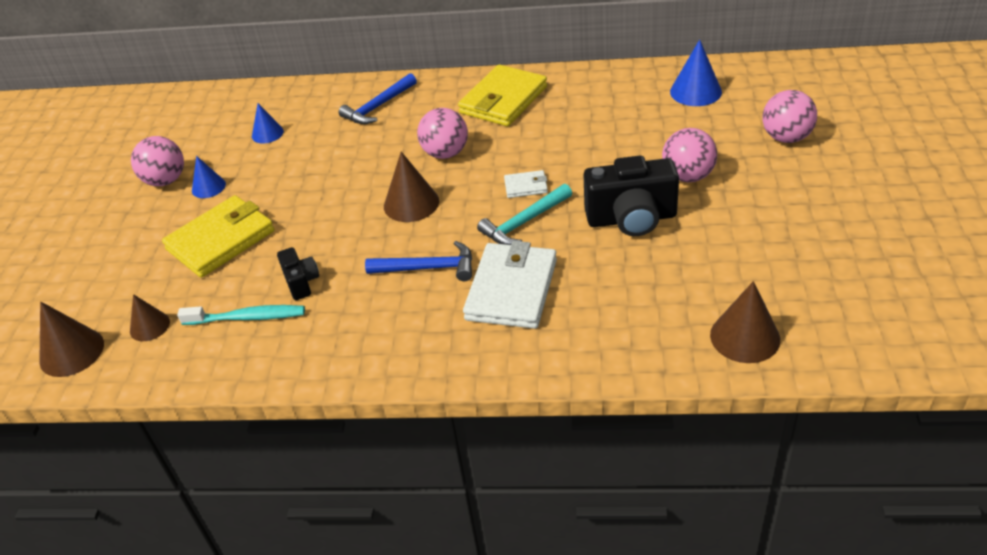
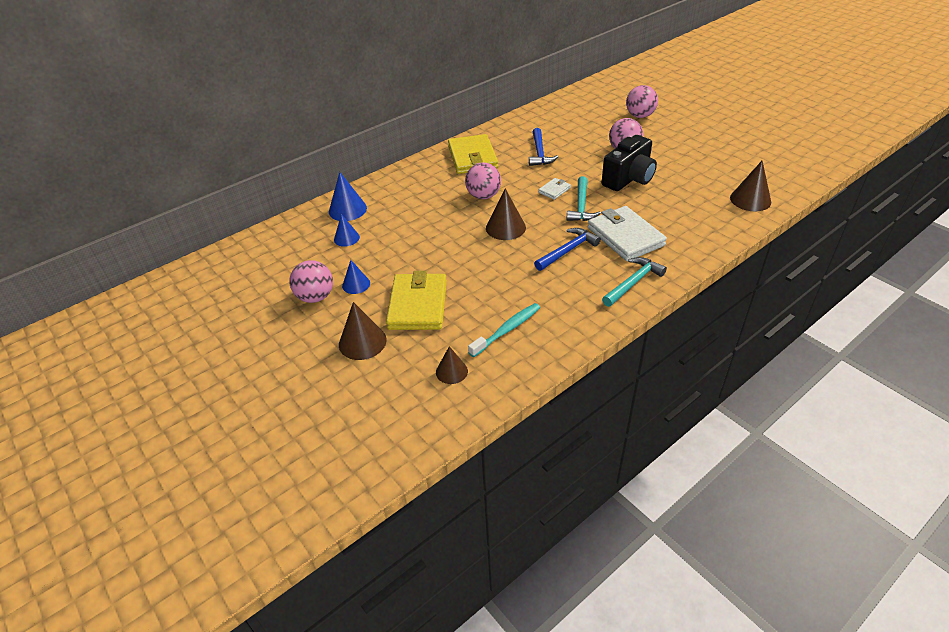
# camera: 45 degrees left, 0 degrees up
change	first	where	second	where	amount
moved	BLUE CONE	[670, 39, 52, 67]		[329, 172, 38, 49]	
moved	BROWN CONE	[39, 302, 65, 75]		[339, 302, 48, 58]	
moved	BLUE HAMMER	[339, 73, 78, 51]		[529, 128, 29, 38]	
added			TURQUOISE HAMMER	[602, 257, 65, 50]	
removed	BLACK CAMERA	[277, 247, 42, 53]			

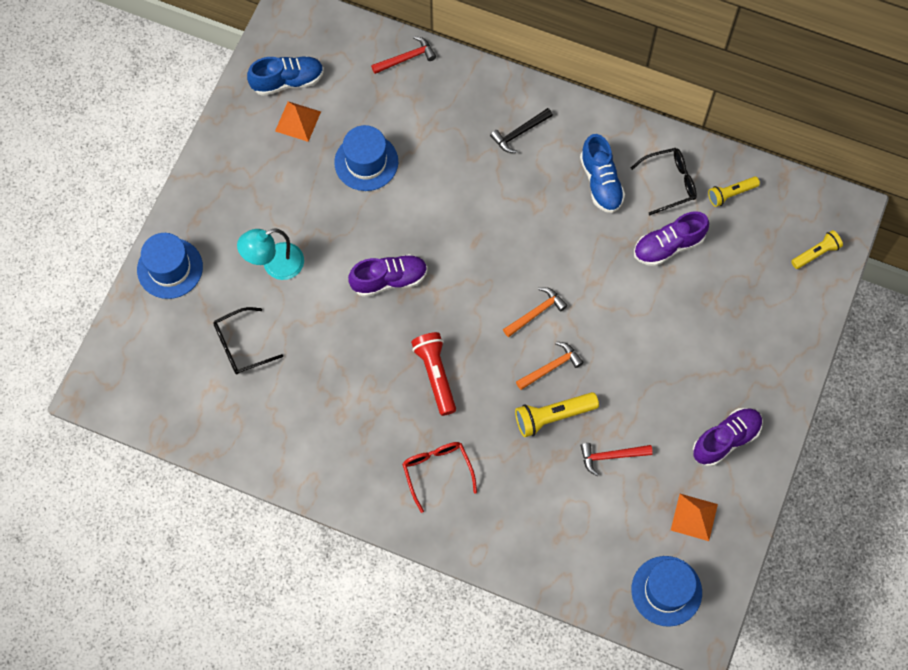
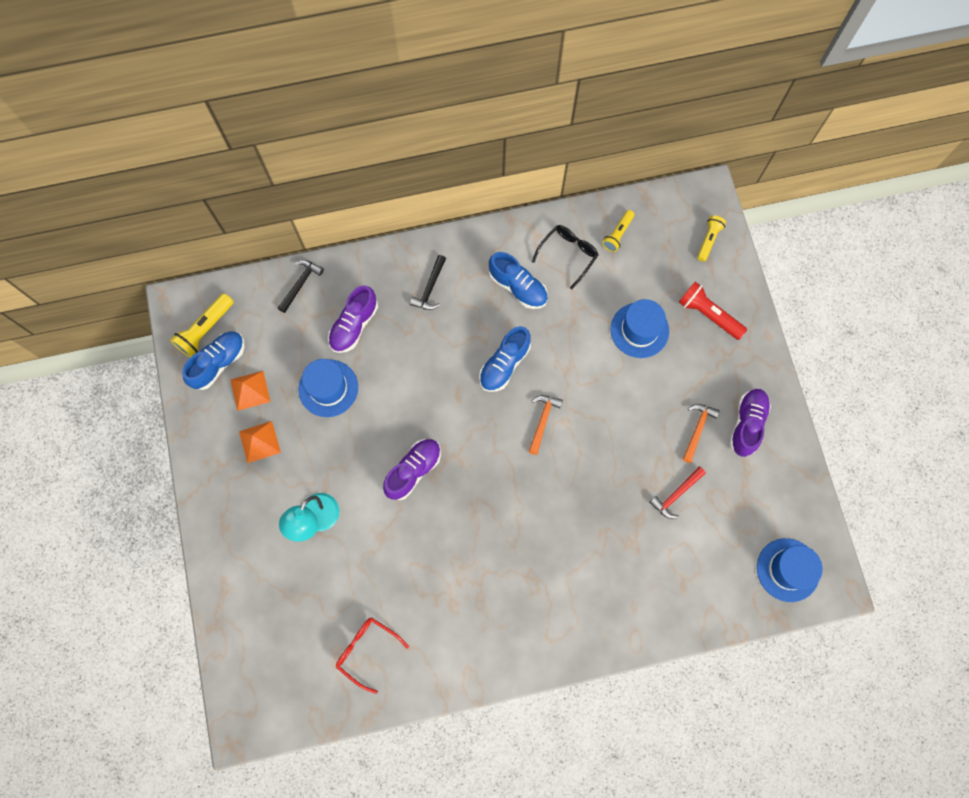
# camera: 35 degrees left, 5 degrees up
change	first	where	second	where	amount
moved	YELLOW FLASHLIGHT	[515, 392, 84, 45]		[170, 293, 64, 64]	
moved	ORANGE PYRAMID	[671, 494, 47, 47]		[239, 421, 42, 42]	
recoloured	RED HAMMER	[371, 36, 65, 38]	BLACK HAMMER	[278, 260, 46, 53]	
moved	PURPLE SHOE	[634, 211, 75, 55]		[328, 285, 50, 68]	
moved	RED GLASSES	[402, 442, 75, 71]		[336, 617, 73, 77]	
added			BLUE SHOE	[479, 326, 52, 66]	
moved	BLUE HAT	[137, 233, 66, 66]		[611, 299, 58, 59]	
moved	RED FLASHLIGHT	[411, 332, 45, 84]		[679, 282, 68, 58]	
moved	ORANGE HAMMER	[516, 342, 68, 48]		[683, 404, 37, 59]	
removed	BLACK GLASSES	[213, 307, 70, 67]			

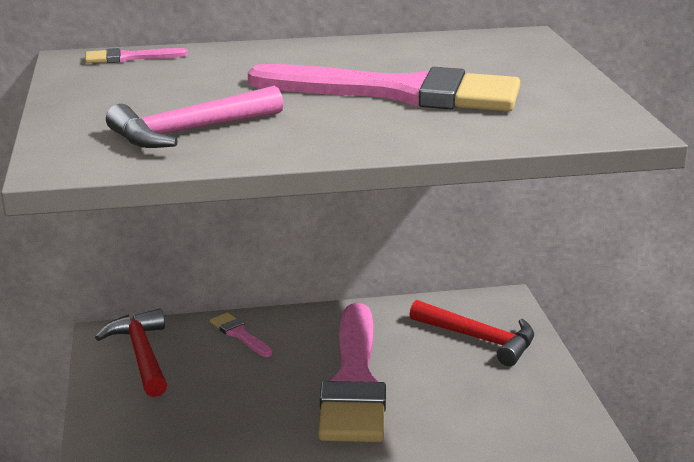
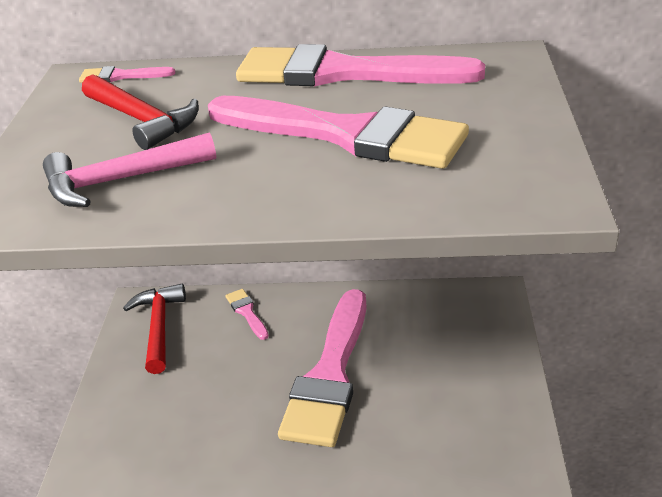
# camera: 15 degrees right, 10 degrees up
change	first	where	second	where	amount
moved	RED HAMMER	[409, 300, 125, 66]		[82, 74, 117, 76]	
added			PINK BRUSH	[236, 44, 249, 42]	

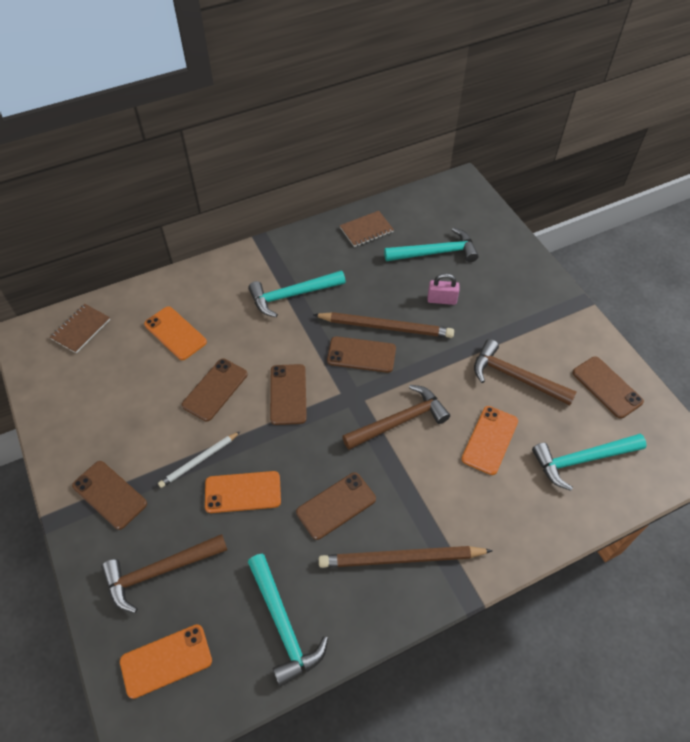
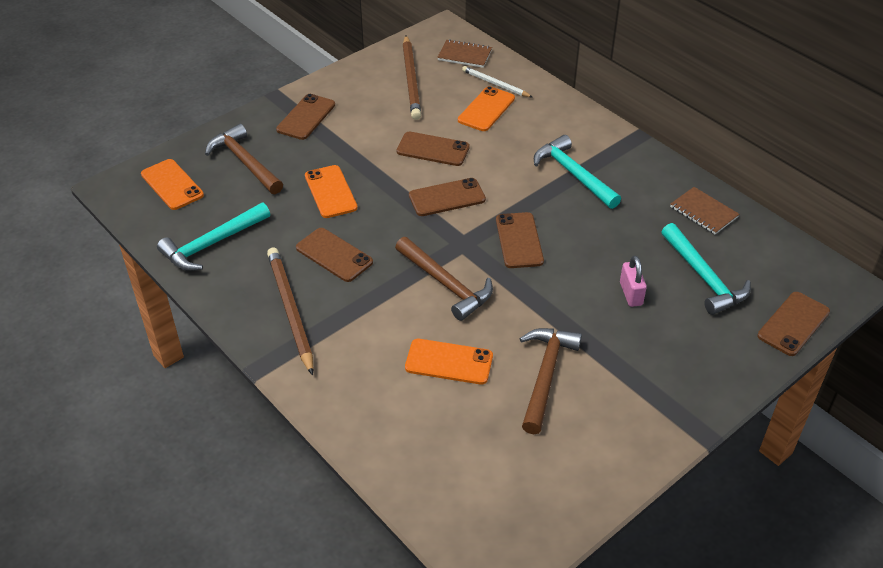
# camera: 75 degrees right, 10 degrees down
change	first	where	second	where	amount
moved	BROWN PENCIL	[313, 312, 141, 26]		[403, 35, 18, 85]	
moved	WHITE PENCIL	[158, 432, 82, 56]		[462, 66, 70, 31]	
moved	BROWN PHONE	[572, 356, 72, 63]		[757, 292, 73, 64]	
removed	TURQUOISE HAMMER	[532, 434, 115, 57]			

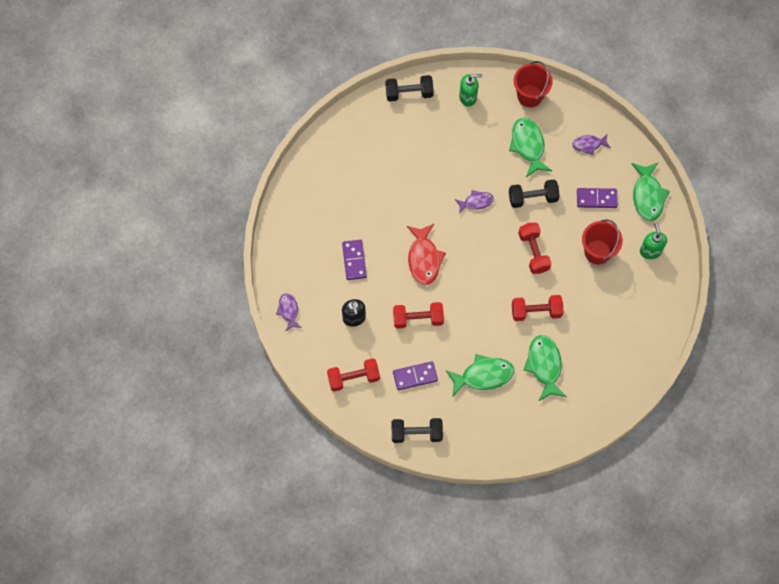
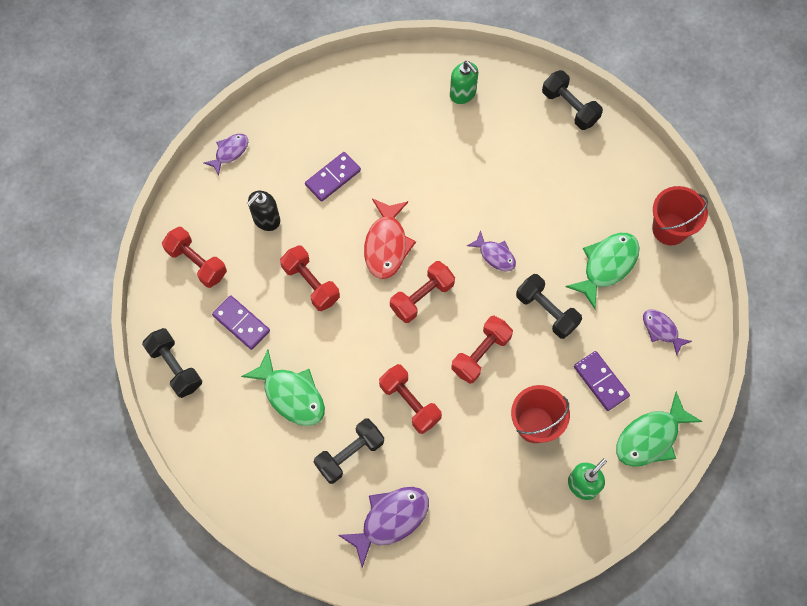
# camera: 55 degrees right, 0 degrees up
change	first	where	second	where	amount
replaced	GREEN FISH	[524, 335, 43, 66]	BLACK DUMBBELL	[314, 419, 70, 65]	
added			PURPLE FISH	[338, 487, 91, 80]	
turned	RED FISH	[407, 224, 39, 61]		[364, 198, 52, 81]	45 degrees counterclockwise
added			RED DUMBBELL	[390, 261, 65, 62]	
moved	GREEN SOAP DISPENSER	[459, 74, 23, 33]		[450, 61, 28, 43]	

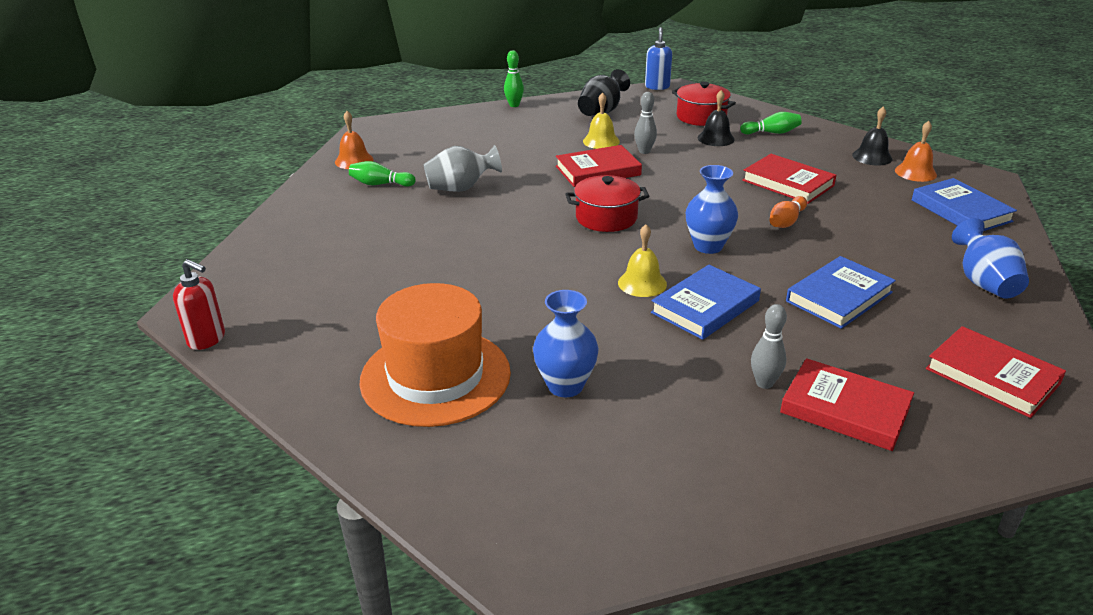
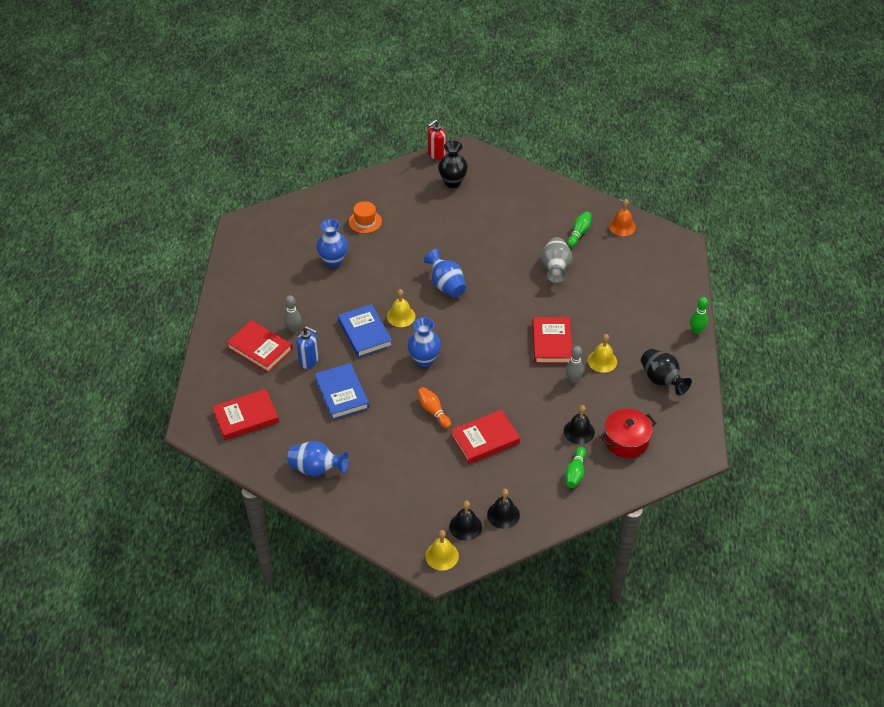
# camera: 110 degrees right, 15 degrees up
change	first	where	second	where	amount
turned	RED BOOK	[780, 358, 134, 93]		[226, 320, 67, 52]	75 degrees clockwise
moved	BLUE SOAP DISPENSER	[645, 27, 27, 63]		[297, 326, 22, 43]	
resized	ORANGE HAT	[359, 283, 152, 144]		[349, 201, 33, 32]	x0.46
added			BLUE VASE	[424, 249, 42, 49]	
added			YELLOW BELL	[425, 530, 34, 41]	
added			BLACK VASE	[438, 141, 30, 47]	
recoloured	ORANGE BELL	[895, 121, 42, 61]	BLACK BELL	[449, 501, 33, 40]	
removed	RED POT	[565, 175, 84, 57]			
removed	BLUE BOOK	[912, 178, 105, 53]			

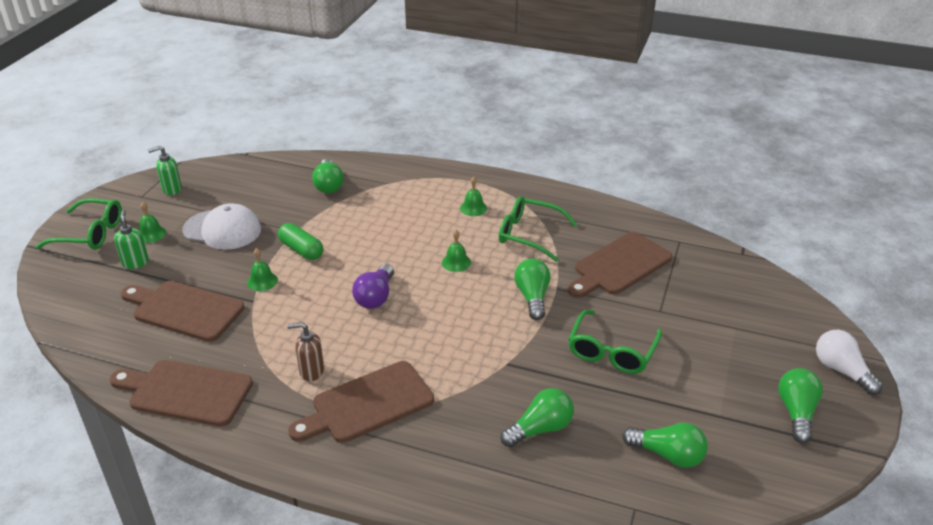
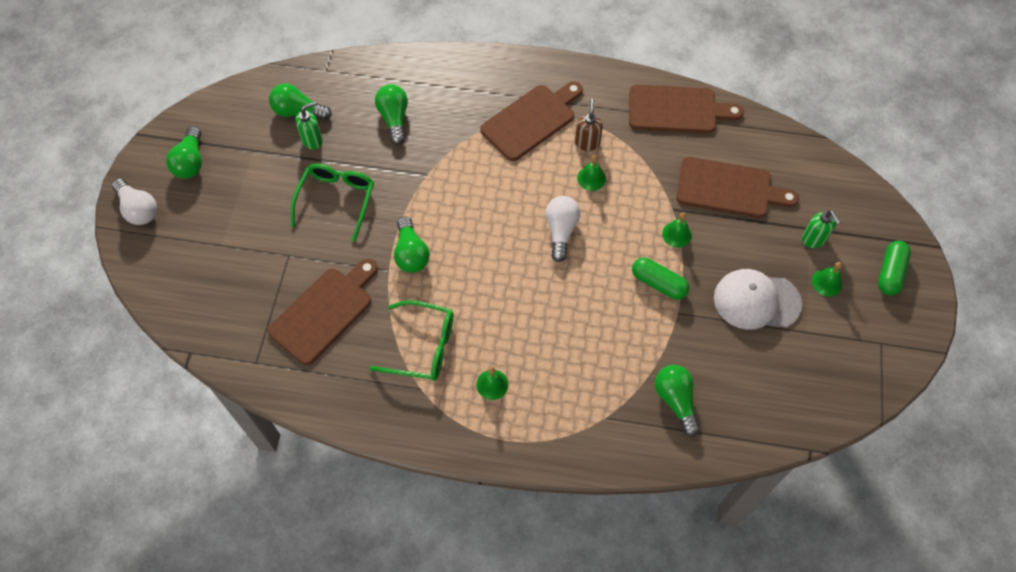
# camera: 170 degrees right, 25 degrees up
change	first	where	second	where	amount
moved	GREEN SOAP DISPENSER	[148, 146, 34, 49]		[295, 102, 28, 48]	
turned	GREEN LIGHT BULB	[501, 388, 73, 59]		[375, 84, 33, 61]	120 degrees clockwise
recoloured	PURPLE LIGHT BULB	[352, 264, 42, 45]	WHITE LIGHT BULB	[545, 196, 35, 66]	
turned	BROWN SOAP DISPENSER	[287, 322, 37, 59]		[575, 99, 28, 52]	75 degrees counterclockwise
moved	GREEN BELL	[442, 230, 29, 42]		[577, 155, 29, 36]	
replaced	GREEN GLASSES	[36, 198, 86, 52]	GREEN CAPSULE	[878, 241, 33, 54]	

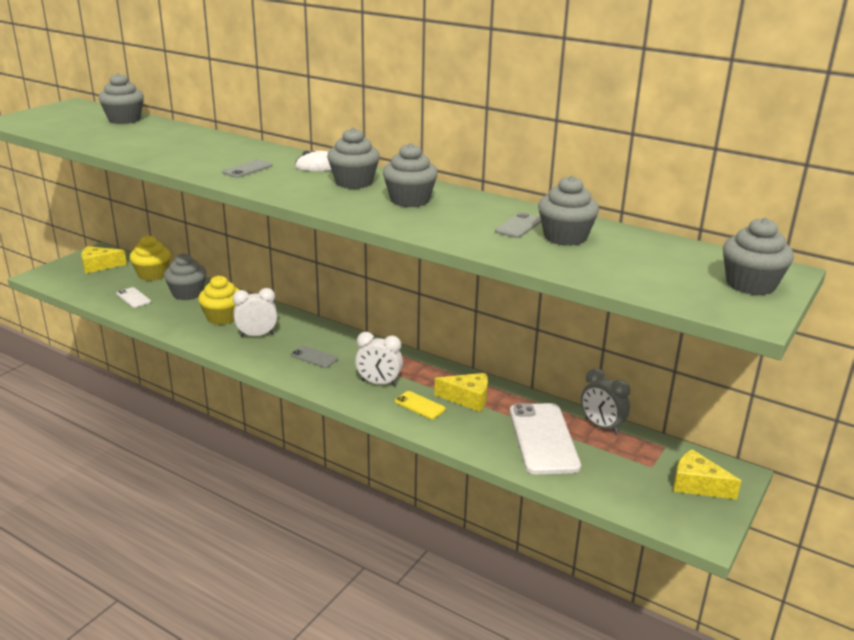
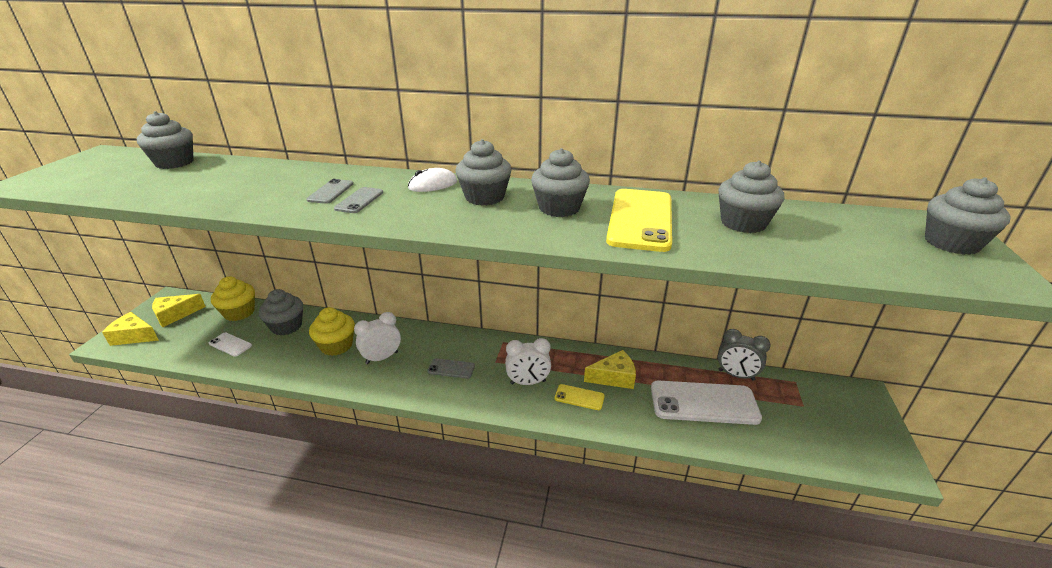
# camera: 20 degrees left, 5 degrees up
change	first	where	second	where	amount
moved	YELLOW CHEESE	[673, 449, 68, 51]		[102, 312, 57, 34]	
moved	GREY PHONE	[495, 212, 46, 26]		[307, 179, 46, 25]	
added			YELLOW PHONE	[606, 189, 66, 63]	
turned	WHITE PHONE	[510, 403, 71, 71]		[651, 380, 111, 45]	60 degrees counterclockwise

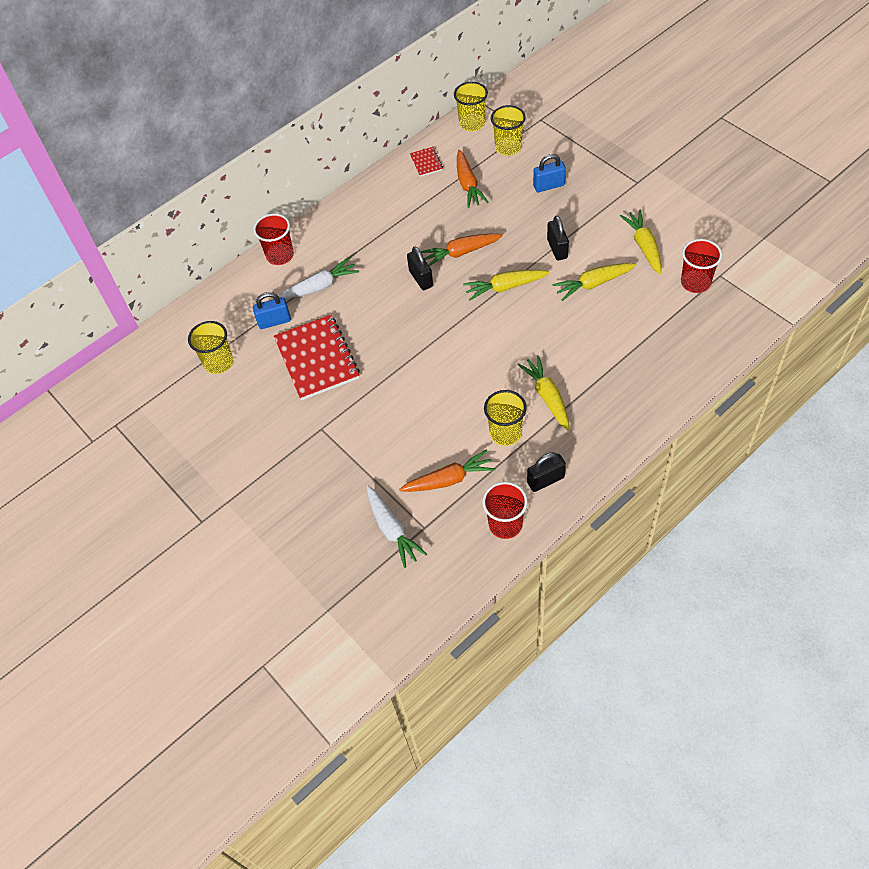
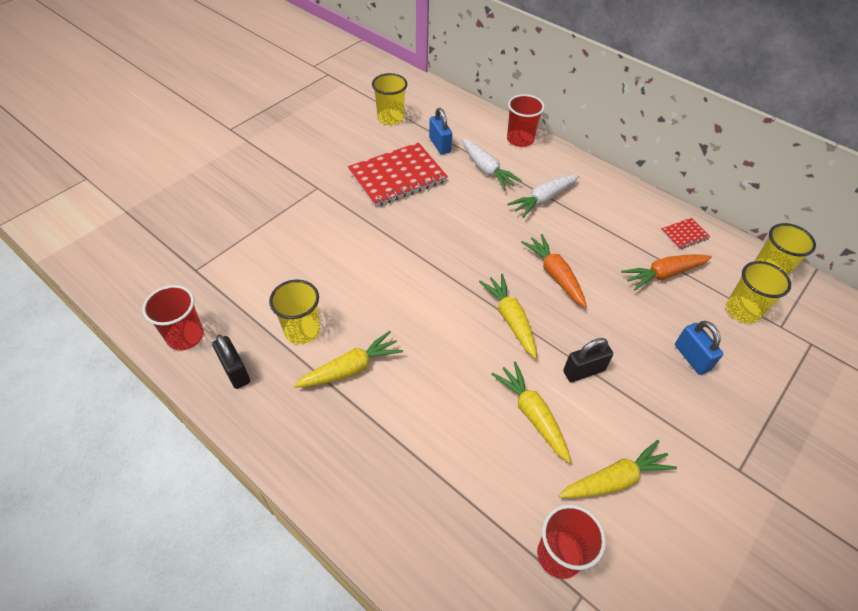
# camera: 75 degrees right, 5 degrees down
change	first	where	second	where	amount
moved	WHITE CARROT	[367, 486, 60, 82]		[507, 175, 73, 43]	
removed	ORANGE CARROT	[399, 449, 97, 43]			
removed	BLACK PADLOCK	[407, 246, 26, 44]			

